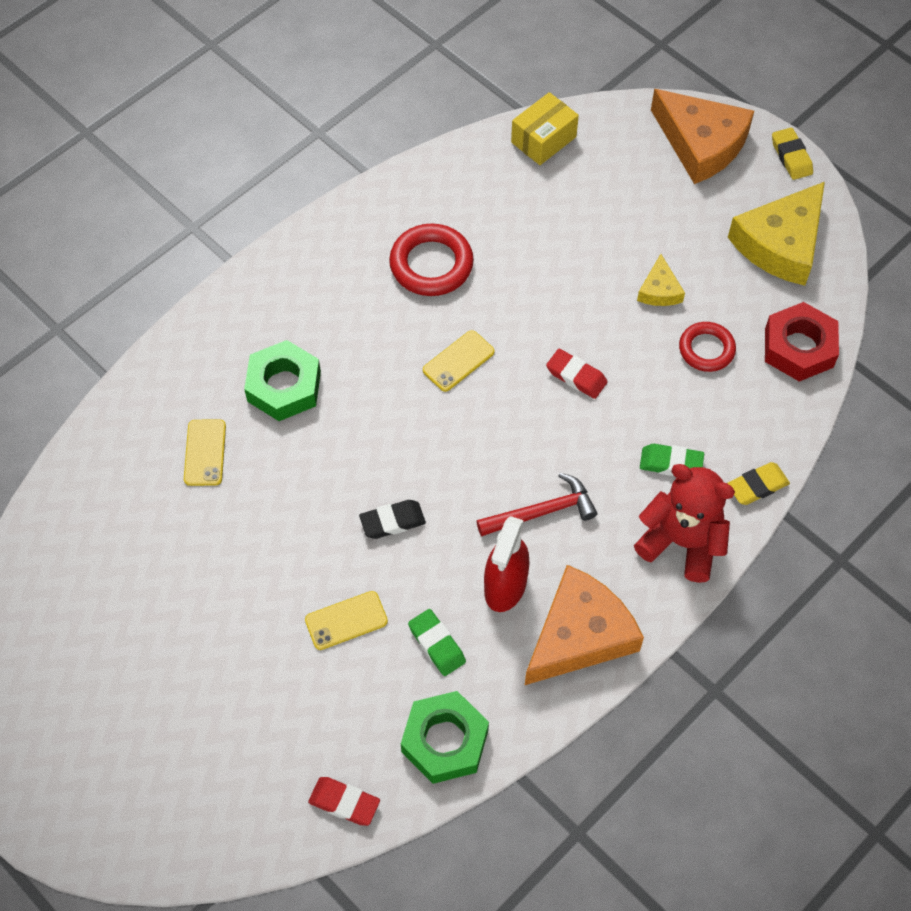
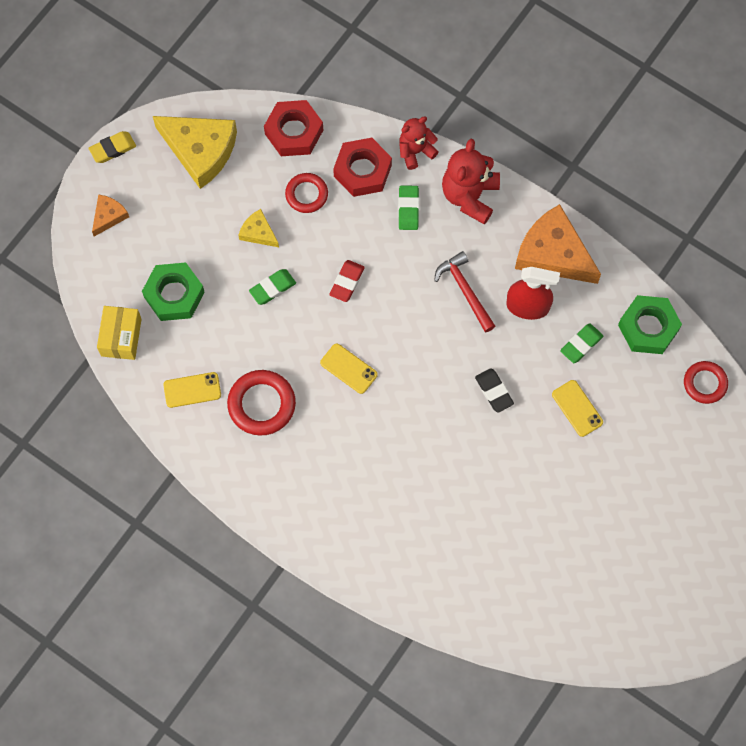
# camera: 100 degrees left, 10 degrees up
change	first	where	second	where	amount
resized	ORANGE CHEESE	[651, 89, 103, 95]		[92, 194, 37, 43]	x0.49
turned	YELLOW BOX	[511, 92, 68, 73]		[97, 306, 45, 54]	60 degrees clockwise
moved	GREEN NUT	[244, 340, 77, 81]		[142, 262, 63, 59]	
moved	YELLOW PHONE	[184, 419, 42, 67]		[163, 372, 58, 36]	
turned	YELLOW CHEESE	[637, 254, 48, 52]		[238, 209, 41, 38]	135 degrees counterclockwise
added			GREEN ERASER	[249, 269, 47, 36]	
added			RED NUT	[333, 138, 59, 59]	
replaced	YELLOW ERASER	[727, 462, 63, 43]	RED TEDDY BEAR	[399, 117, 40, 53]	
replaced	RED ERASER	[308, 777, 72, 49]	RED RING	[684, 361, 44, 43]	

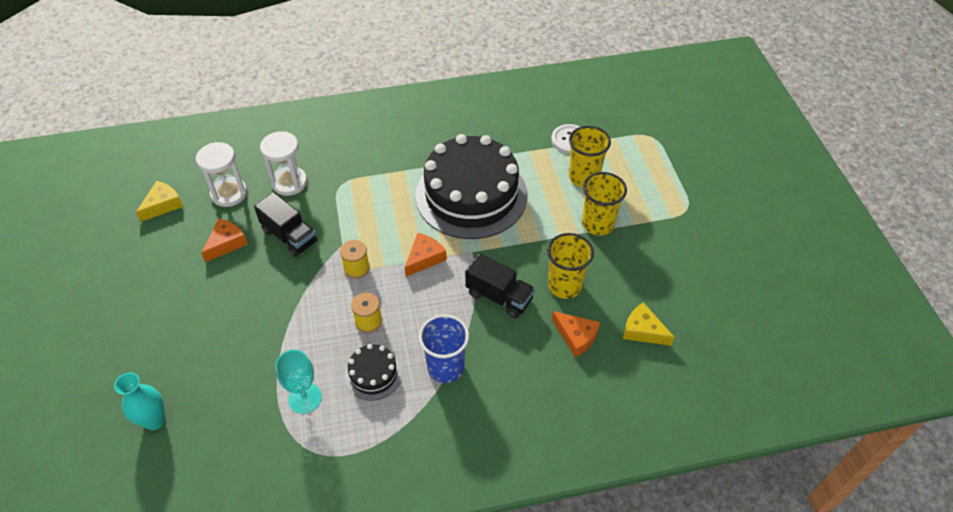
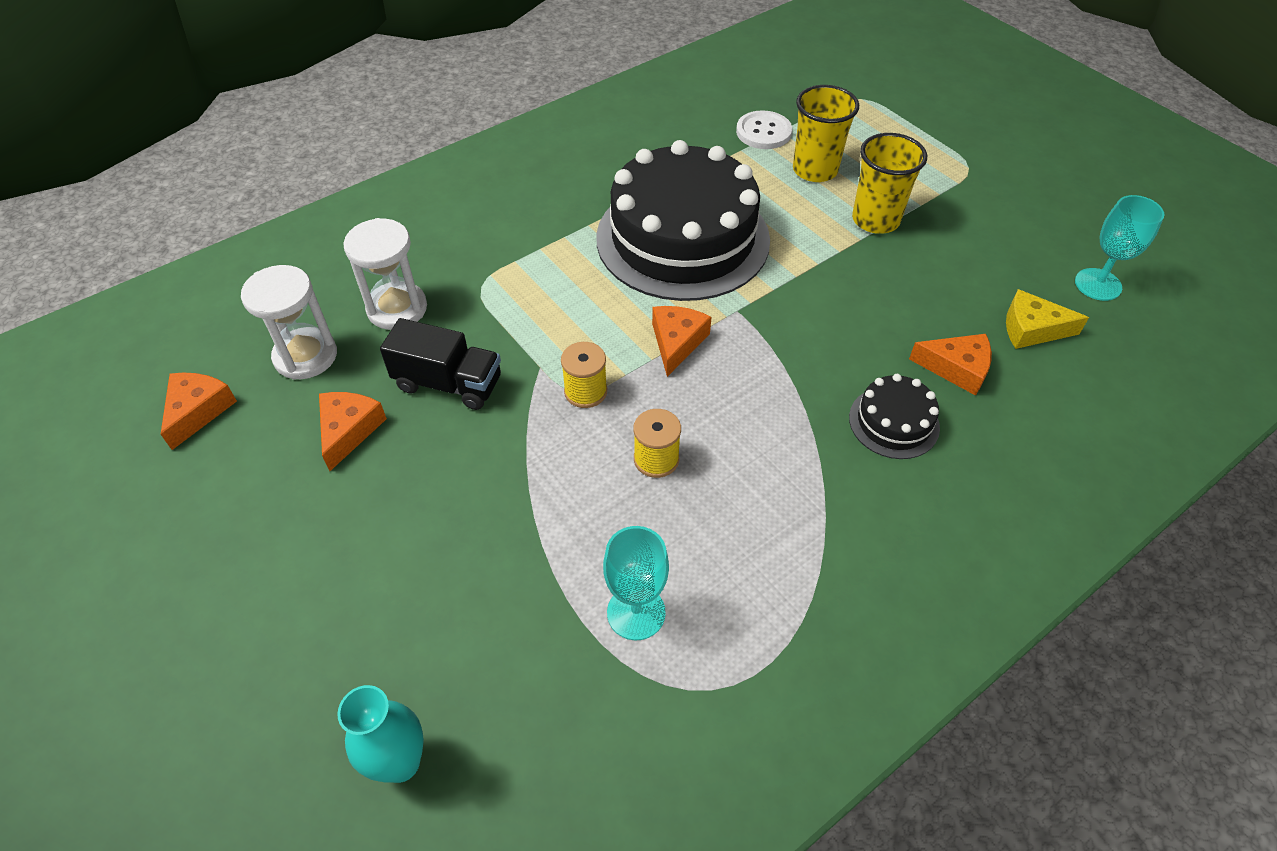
# camera: 25 degrees left, 0 degrees up
change	first	where	second	where	amount
recoloured	YELLOW CHEESE	[136, 181, 48, 41]	ORANGE CHEESE	[161, 373, 76, 77]	
moved	BLACK CAKE	[345, 344, 57, 57]		[849, 374, 91, 85]	
added			TURQUOISE GOBLET	[1075, 195, 89, 106]	
removed	BLUE CUP	[419, 314, 50, 69]			
removed	BLACK TRUCK	[465, 253, 70, 65]			
removed	YELLOW CUP	[547, 233, 47, 66]			

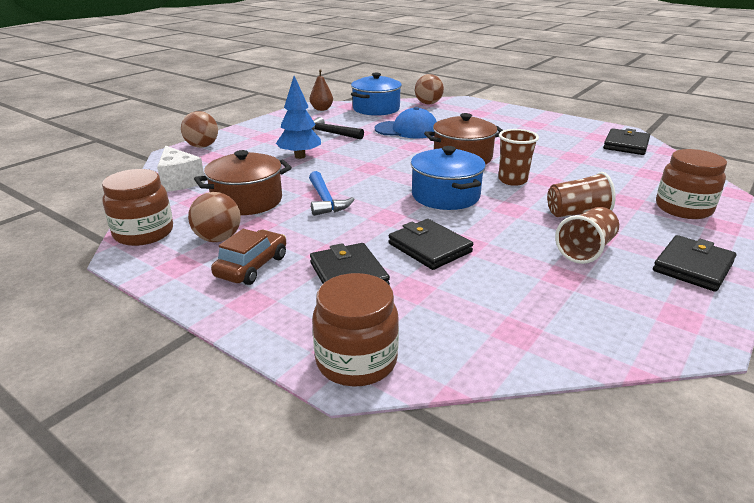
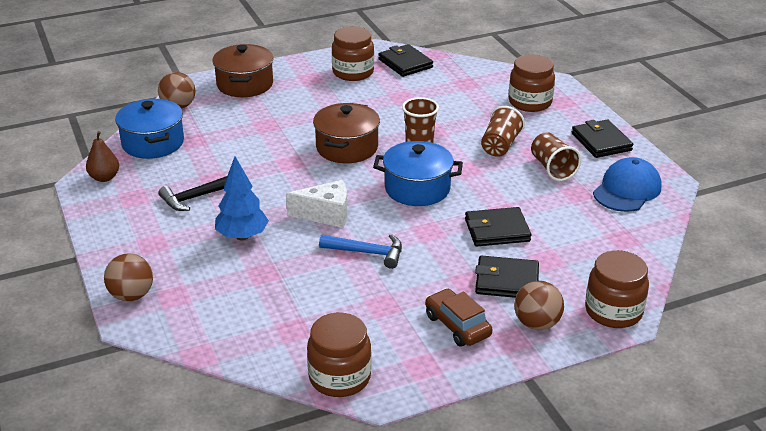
# camera: 60 degrees left, 5 degrees up
change	first	where	second	where	amount
moved	BROWN POT	[194, 150, 98, 65]		[212, 44, 61, 53]	
moved	WHITE CHEESE	[157, 145, 48, 47]		[286, 180, 61, 48]	
added			BROWN JAR	[332, 26, 42, 55]	
moved	BROWN BALL	[188, 192, 53, 50]		[514, 281, 50, 49]	
moved	BLUE CAP	[375, 107, 62, 31]		[593, 157, 68, 55]	

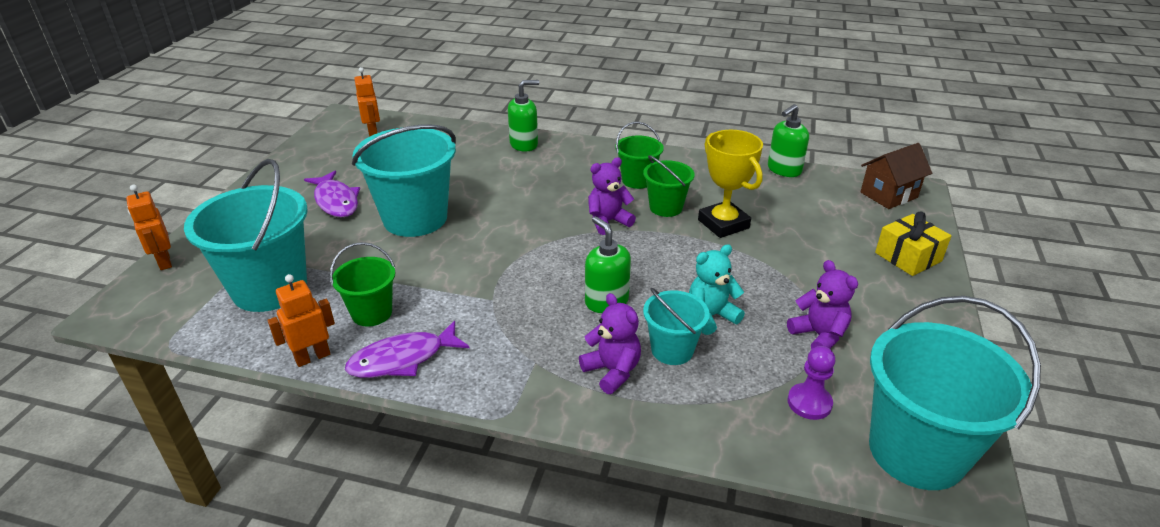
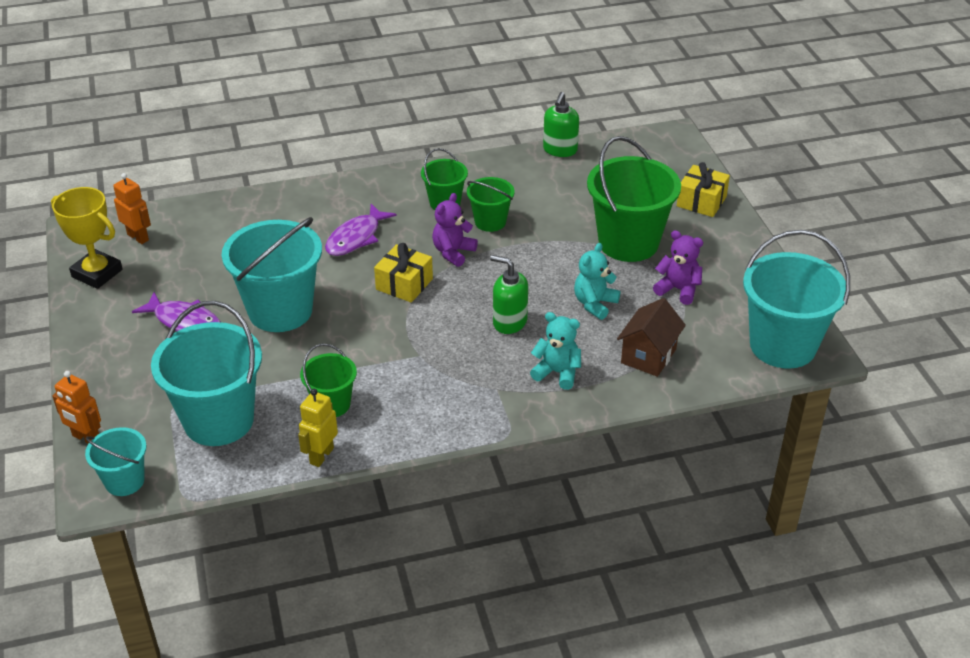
# camera: 30 degrees left, 5 degrees up
change	first	where	second	where	amount
moved	YELLOW TROPHY	[698, 130, 65, 108]		[51, 187, 72, 102]	
moved	TURQUOISE BUCKET	[643, 288, 67, 77]		[85, 427, 62, 69]	
recoloured	ORANGE ROBOT	[267, 274, 68, 93]	YELLOW ROBOT	[298, 389, 40, 78]	
moved	PURPLE FISH	[345, 320, 125, 58]		[325, 204, 72, 52]	
added			YELLOW GIFT	[374, 243, 59, 60]	
recoloured	PURPLE TEDDY BEAR	[579, 293, 62, 101]	TURQUOISE TEDDY BEAR	[530, 312, 51, 78]	
added			GREEN BUCKET	[587, 136, 94, 126]	
moved	BROWN HOUSE	[861, 143, 71, 66]		[617, 298, 69, 79]	
removed	GREEN SOAP DISPENSER	[508, 80, 31, 71]			
removed	PURPLE PAWN	[787, 346, 48, 74]			

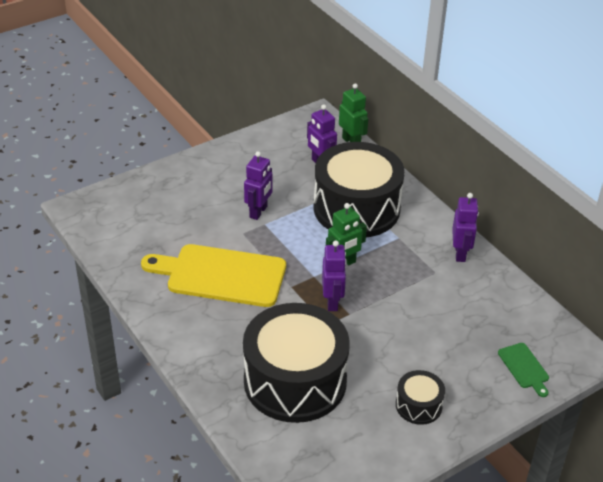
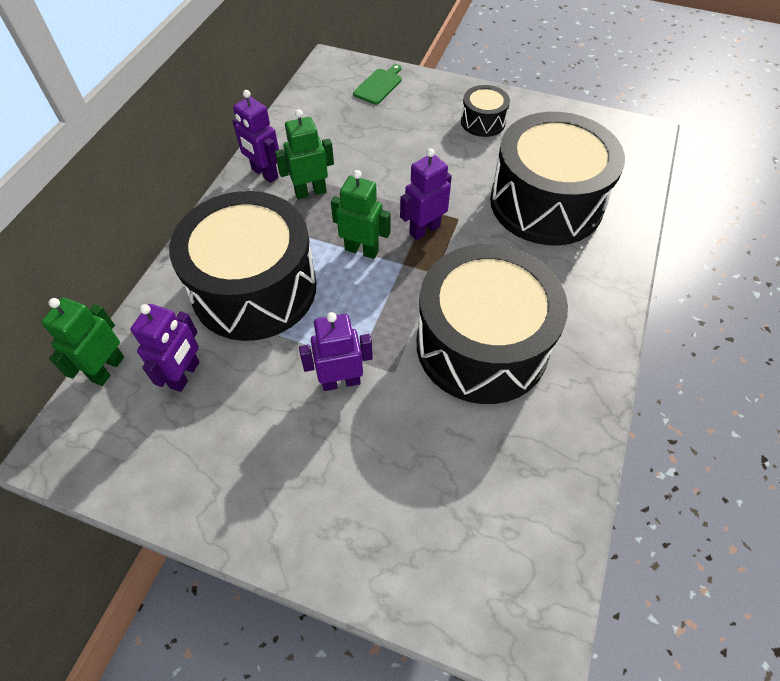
# camera: 125 degrees left, 15 degrees up
change	first	where	second	where	amount
turned	PURPLE ROBOT	[452, 193, 27, 69]		[233, 90, 46, 93]	105 degrees counterclockwise
added			GREEN ROBOT	[275, 109, 59, 90]	
replaced	YELLOW CUTTING BOARD	[141, 244, 145, 63]	BLACK DRUM	[417, 244, 151, 160]	

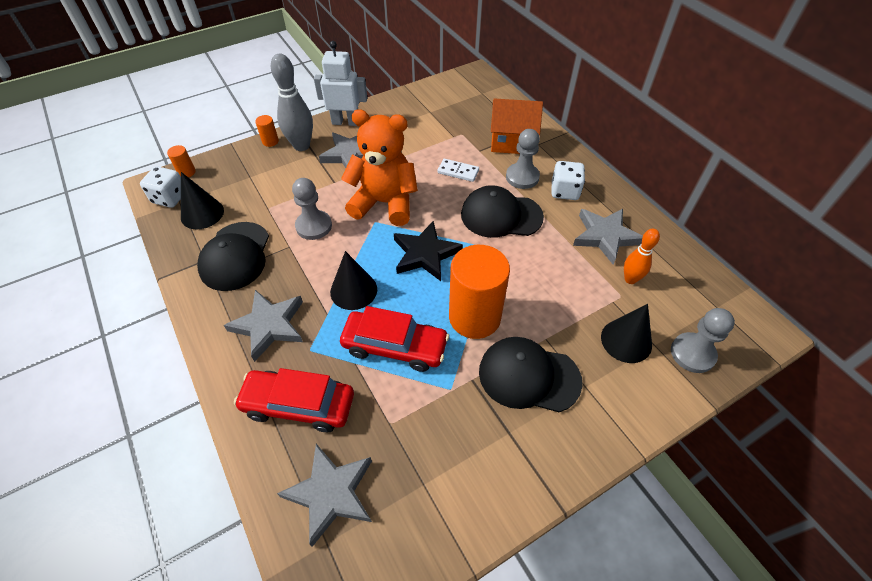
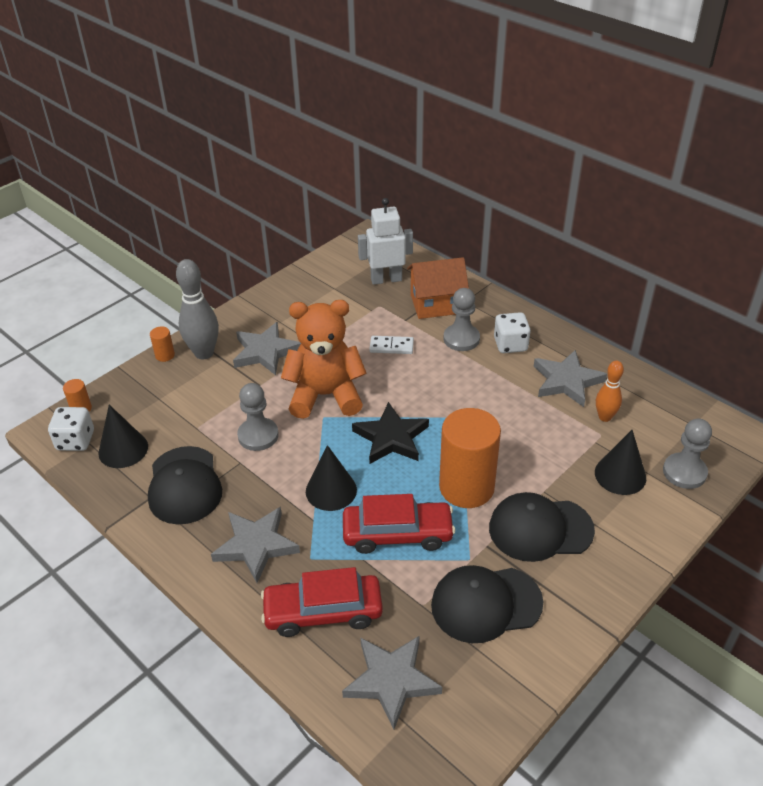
# camera: 15 degrees left, 10 degrees down
change	first	where	second	where	amount
moved	WHITE ROBOT	[314, 41, 53, 85]		[358, 198, 55, 87]	
moved	BLACK CAP	[461, 185, 83, 53]		[431, 565, 112, 78]	

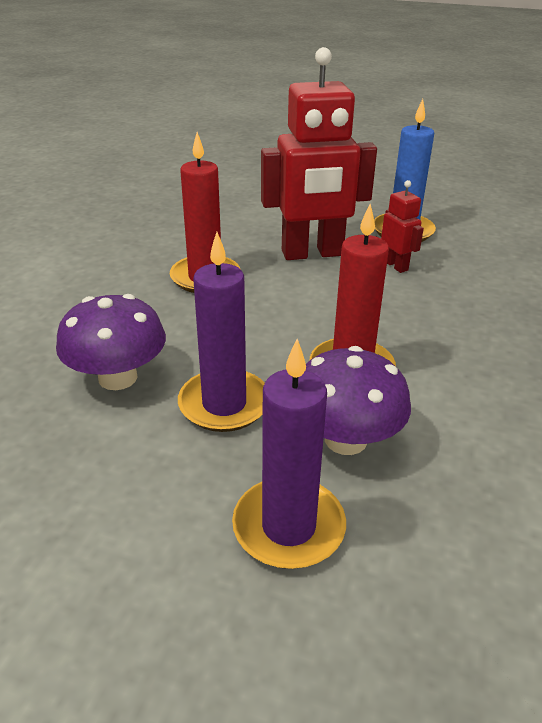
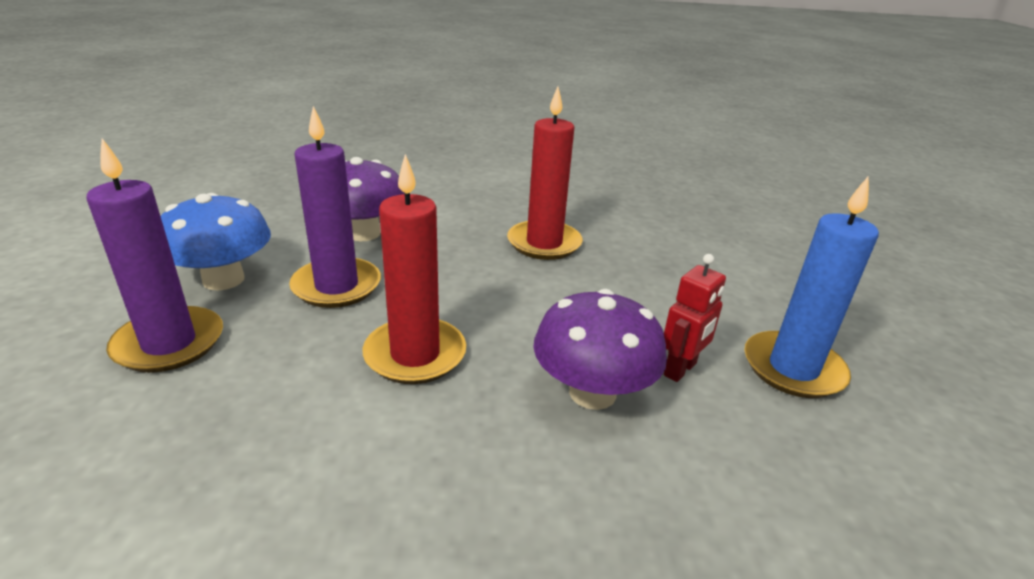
# camera: 70 degrees right, 5 degrees down
change	first	where	second	where	amount
added			BLUE MUSHROOM	[161, 193, 110, 97]	
moved	PURPLE MUSHROOM	[306, 346, 105, 109]		[533, 289, 134, 121]	
removed	RED ROBOT	[261, 47, 116, 213]			

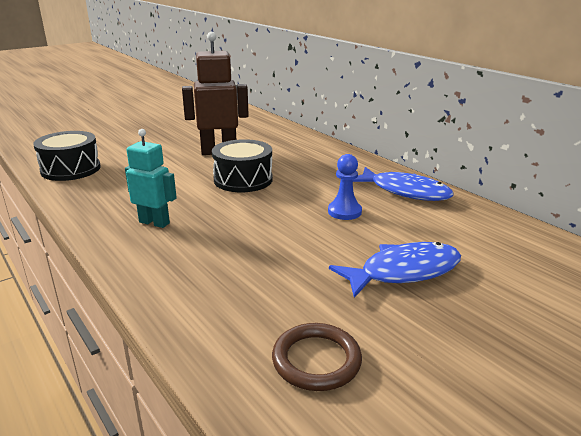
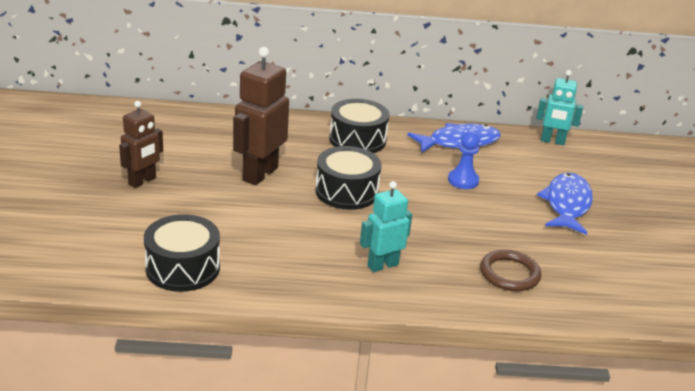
# camera: 55 degrees left, 5 degrees up
change	first	where	second	where	amount
added			BROWN ROBOT	[119, 101, 44, 87]	
added			BLACK DRUM	[329, 99, 60, 54]	
moved	BROWN RING	[272, 323, 90, 68]		[480, 250, 61, 41]	
added			TURQUOISE ROBOT	[536, 70, 47, 75]	

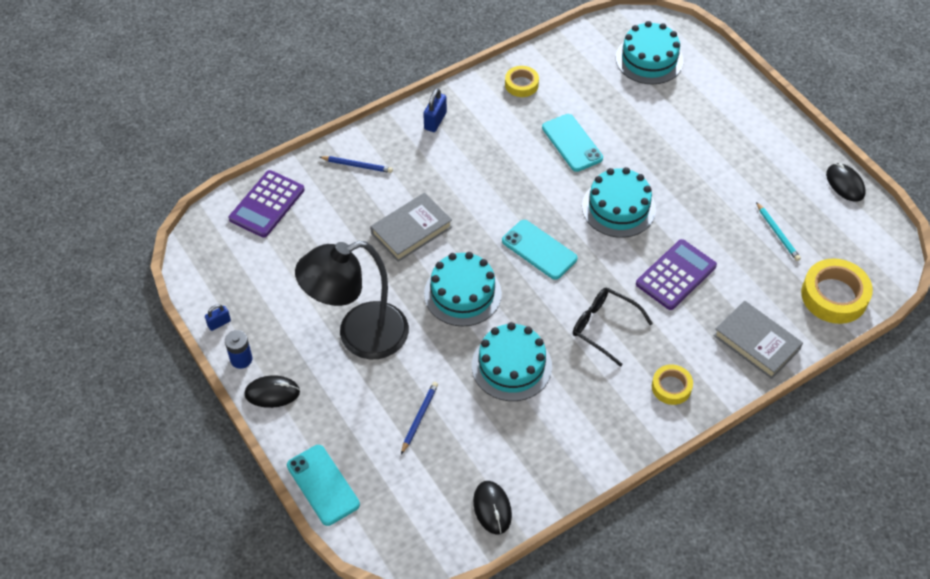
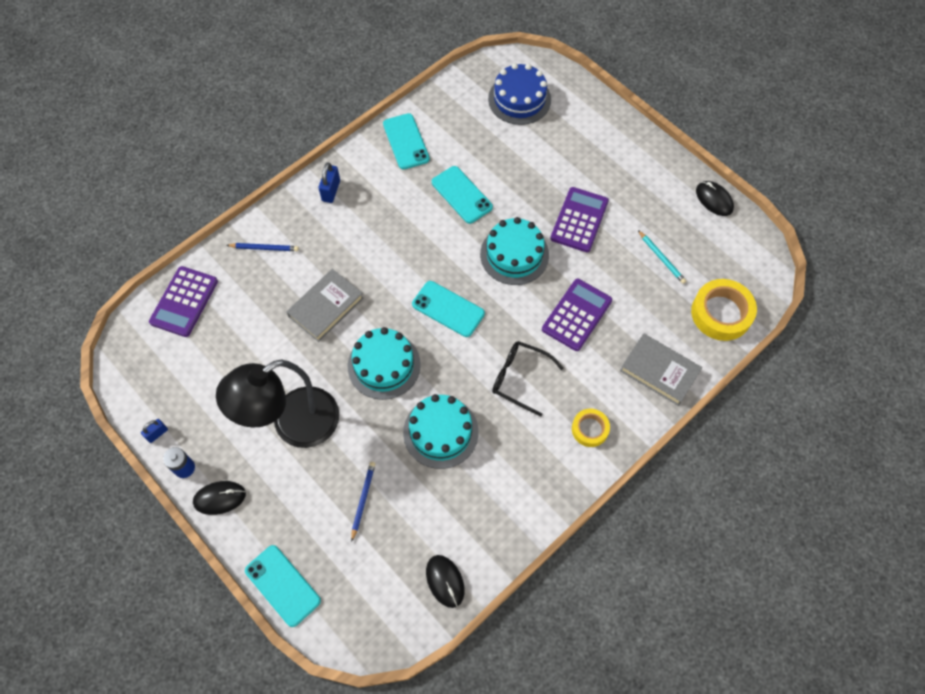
# camera: 10 degrees left, 10 degrees up
change	first	where	second	where	amount
replaced	YELLOW TAPE	[505, 66, 34, 31]	TURQUOISE PHONE	[383, 113, 47, 57]	
recoloured	TURQUOISE CAKE	[616, 21, 68, 63]	BLUE CAKE	[488, 63, 63, 62]	
added			PURPLE CALCULATOR	[550, 187, 59, 65]	

